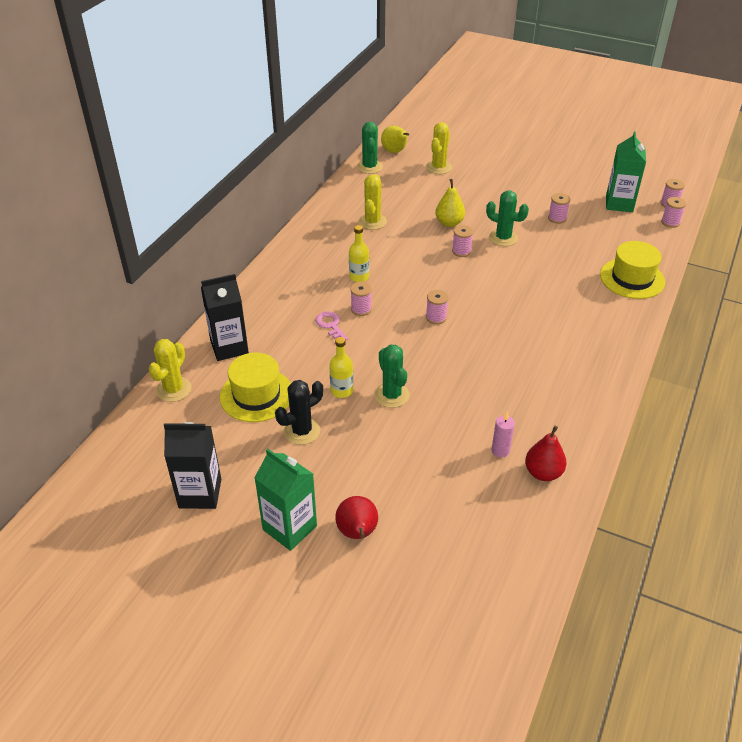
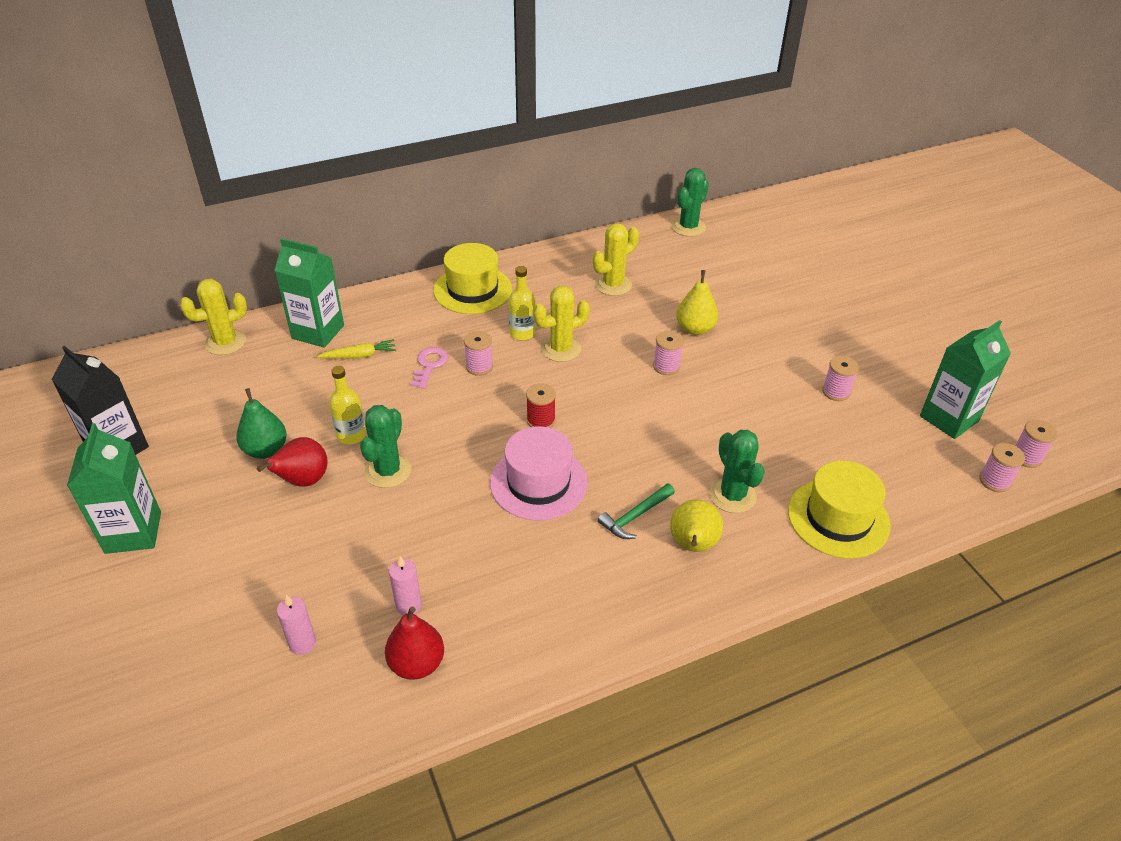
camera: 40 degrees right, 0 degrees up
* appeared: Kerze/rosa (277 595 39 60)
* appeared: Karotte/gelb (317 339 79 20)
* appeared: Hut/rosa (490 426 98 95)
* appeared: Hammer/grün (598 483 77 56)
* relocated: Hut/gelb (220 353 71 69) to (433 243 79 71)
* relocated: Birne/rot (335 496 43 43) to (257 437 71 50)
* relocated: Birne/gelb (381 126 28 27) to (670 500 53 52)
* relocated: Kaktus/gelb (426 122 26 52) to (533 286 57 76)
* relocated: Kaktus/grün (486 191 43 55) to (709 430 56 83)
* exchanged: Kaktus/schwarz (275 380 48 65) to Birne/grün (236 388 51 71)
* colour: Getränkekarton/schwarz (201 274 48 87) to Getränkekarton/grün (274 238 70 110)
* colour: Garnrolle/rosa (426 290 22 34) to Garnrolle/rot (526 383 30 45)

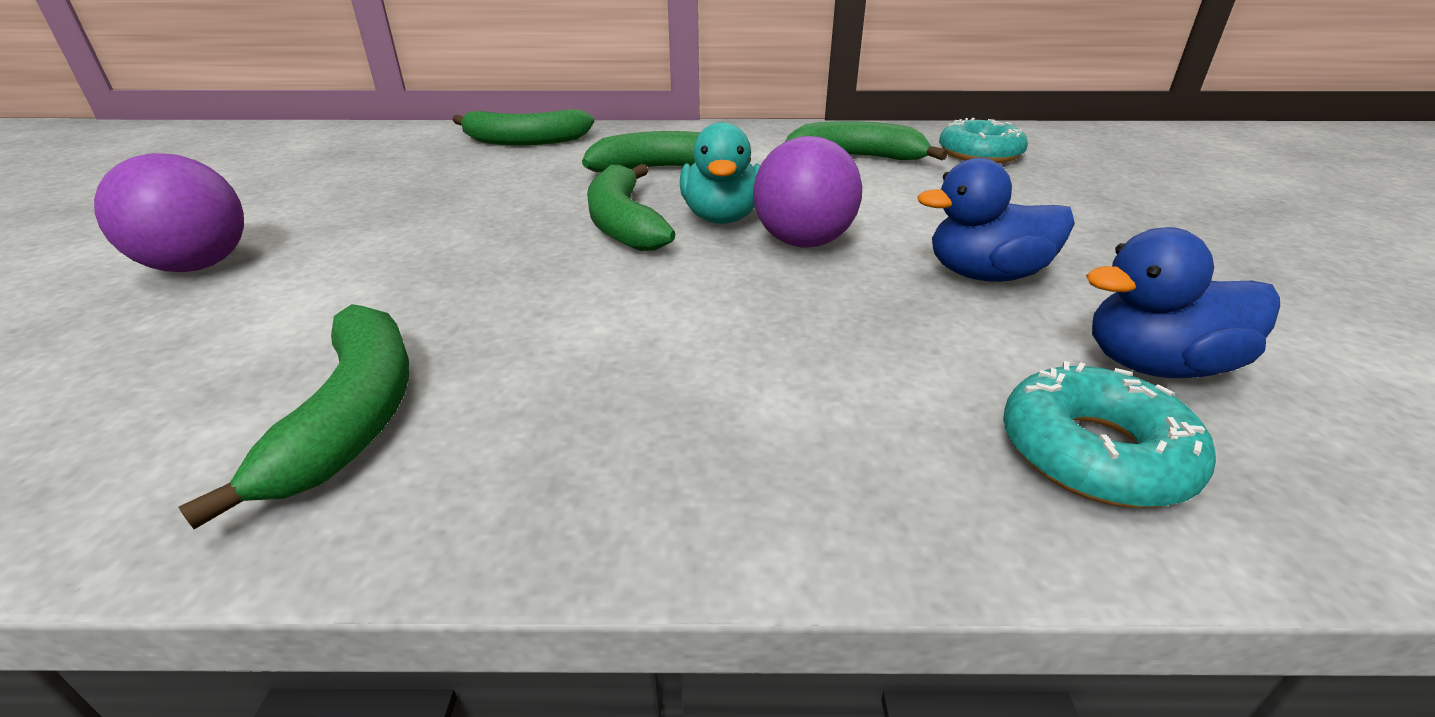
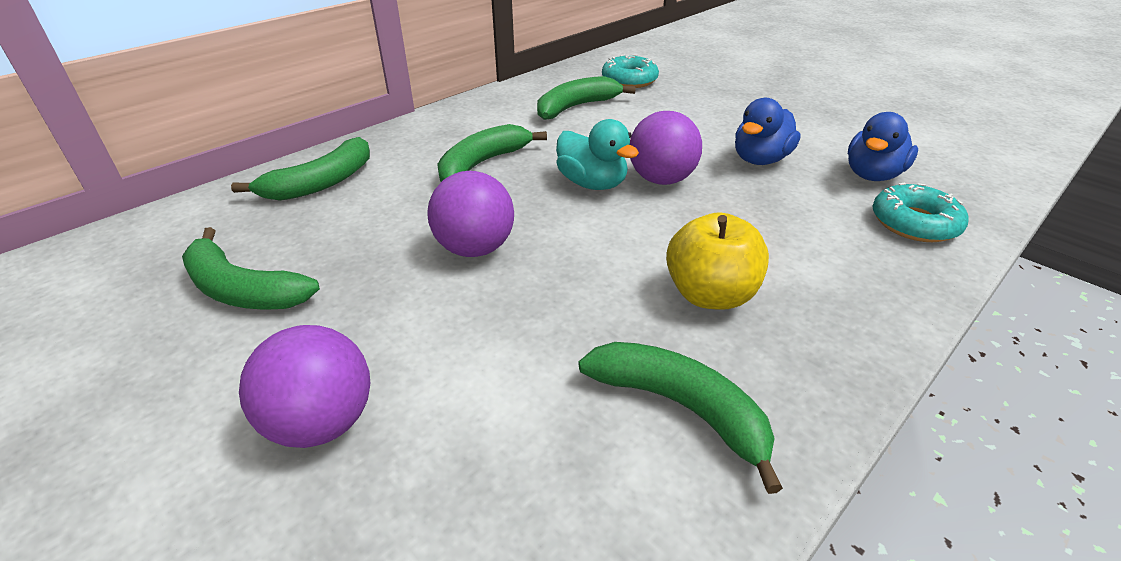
camera: 45 degrees left, 5 degrees up
* appeared: Ball/lila (428 171 86 86)
* appeared: Apfel/gelb (666 213 103 97)
* relocated: Banane/grün (587 164 88 87) to (182 227 138 83)

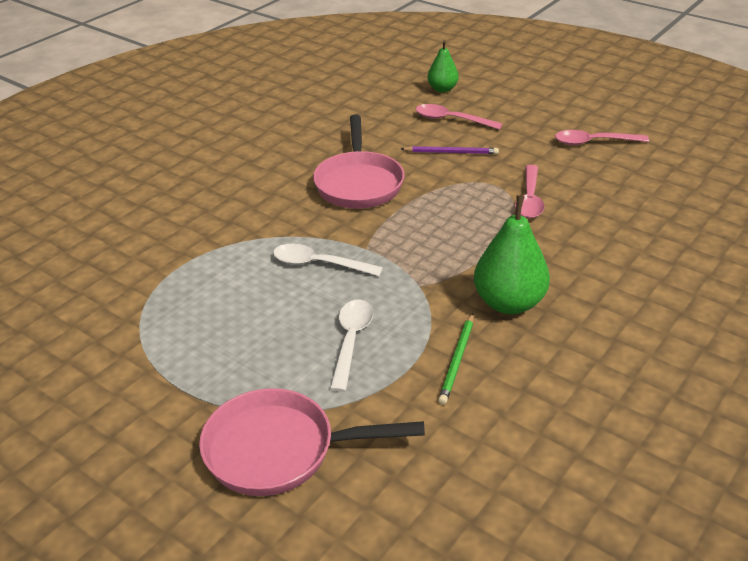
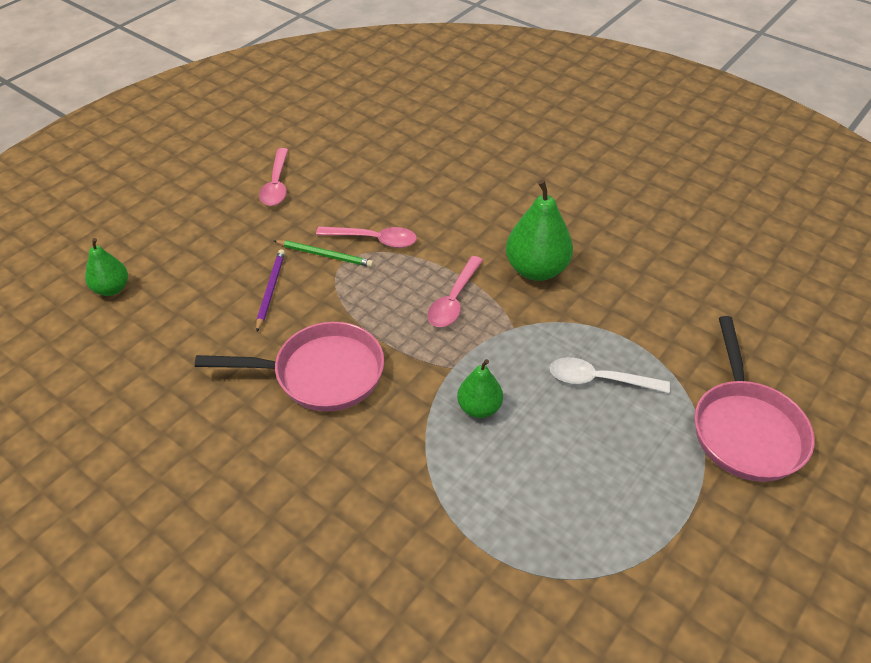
camera: 90 degrees left, 10 degrees up
* relocated: Löffel/rosa (416 104 87 26) to (427 256 56 71)
* relocated: Bleistift/grün (438 313 35 92) to (274 240 100 27)
* exchanged: Löffel/weiß (273 244 110 32) to Birne/grün (457 359 46 59)

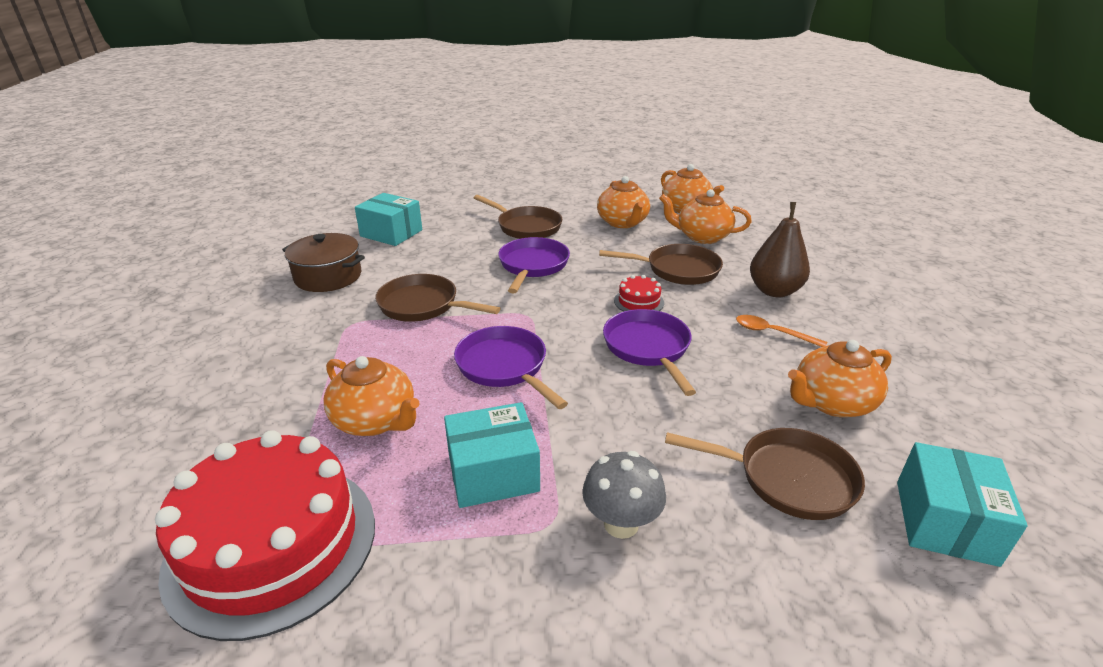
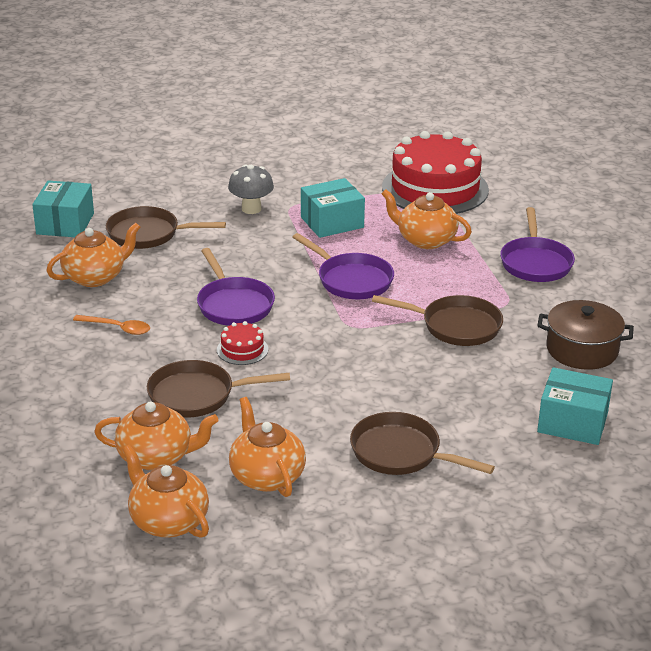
camera: 170 degrees right, 0 degrees up
* missing: Birne/braun (750 202 60 95)
* relocated: Pfanne/lila (498 237 72 56) to (500 207 75 75)

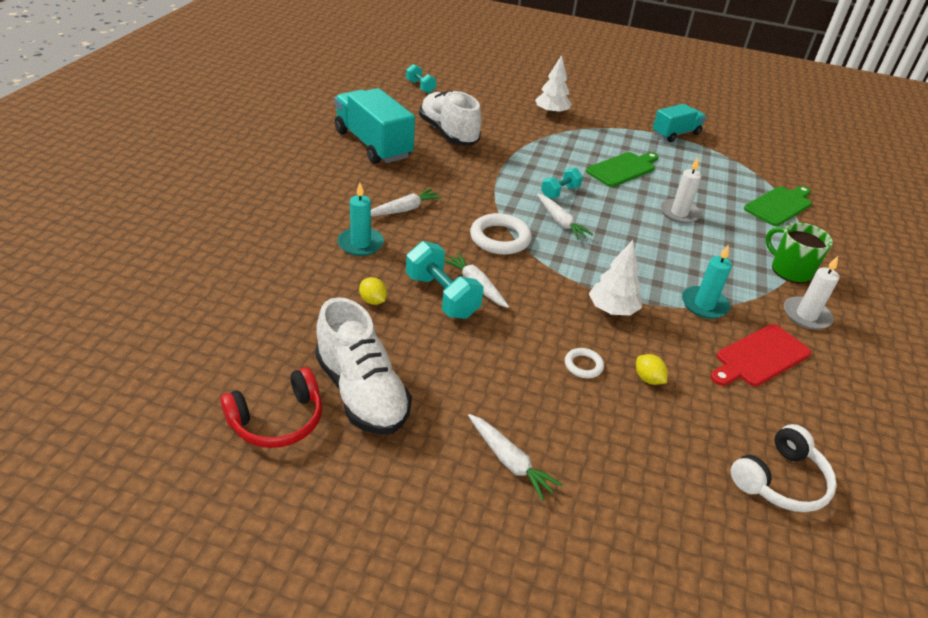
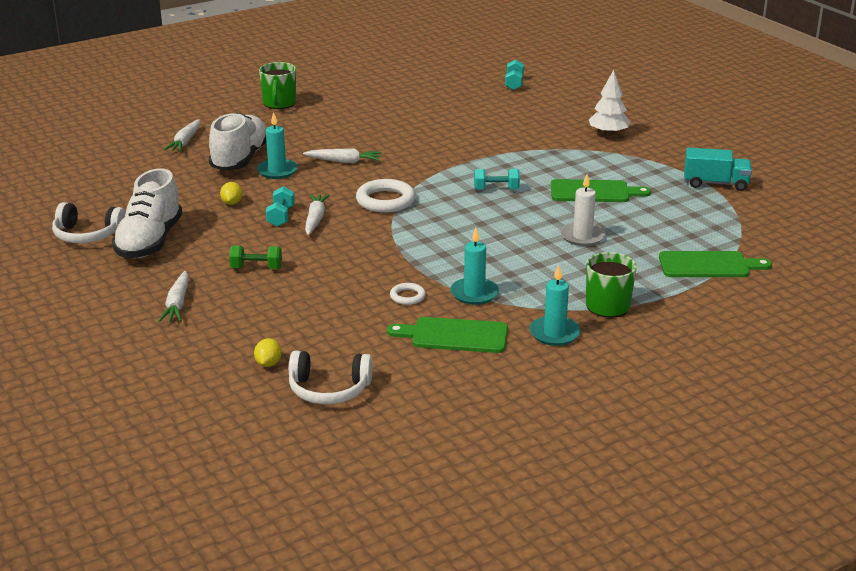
camera: 45 degrees right, 10 degrees down
* missing: Lastwagen/türkis (334 88 81 76)
* missing: Baum/weiß (589 240 53 75)
* appeared: Hantel/grün (229 246 53 23)
* appeared: Tasse/grün (259 62 37 47)
* relocated: Schuh/weiß (419 90 63 55) to (209 113 58 58)
* relocated: Karotte/weiß (537 194 56 46) to (164 119 36 33)
* relocated: Ring/weiß (565 348 39 30) to (390 283 36 22)
* relocated: Zitrone/gelb (636 354 32 31) to (254 338 28 29)
* colour: Kopfhörer/rot (220 367 102 81) to Kopfhörer/weiß (52 202 74 41)
* colour: Schneidebrett/rot (711 324 100 62) to Schneidebrett/grün (387 317 121 36)
* colour: Kerze/weiß (784 256 55 74) to Kerze/türkis (529 265 52 81)
* size: Hantel/türkis (406 241 78 78) = (266 186 29 41) x0.62

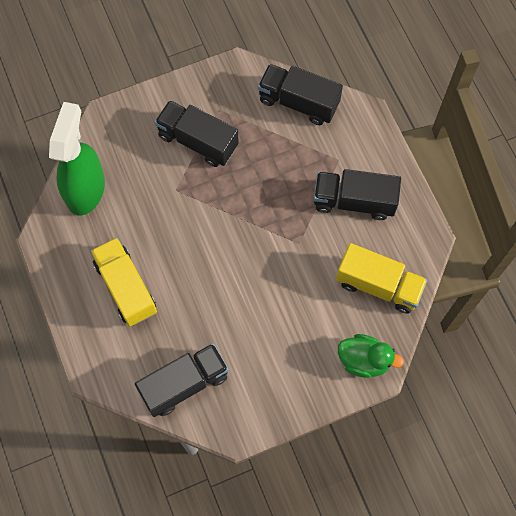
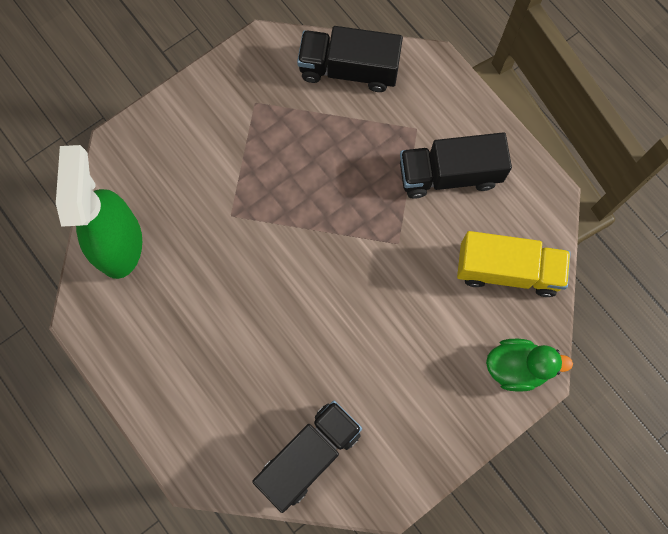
camera: 15 degrees left, 5 degrees up
* missing: Lastwagen/gelb (90 237 67 90)
* missing: Lastwagen/schwarz (155 100 84 67)

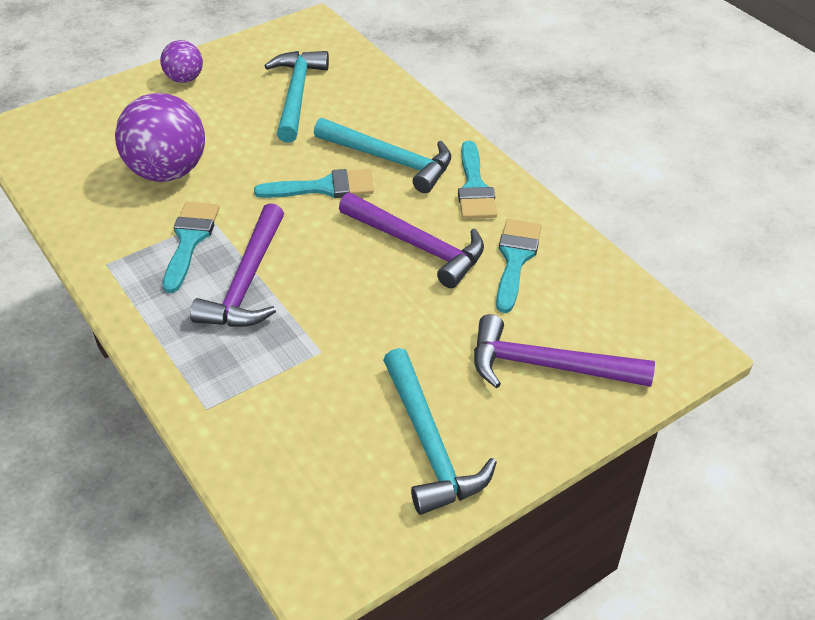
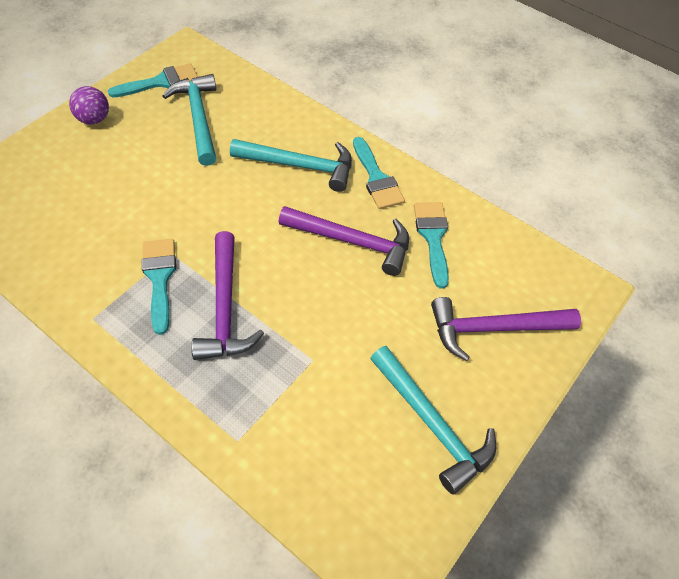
camera: 20 degrees left, 10 degrees up
* missing: Ball/lila (115 93 90 89)
* relocated: Pinsel/türkis (254 169 120 29) to (108 63 90 35)

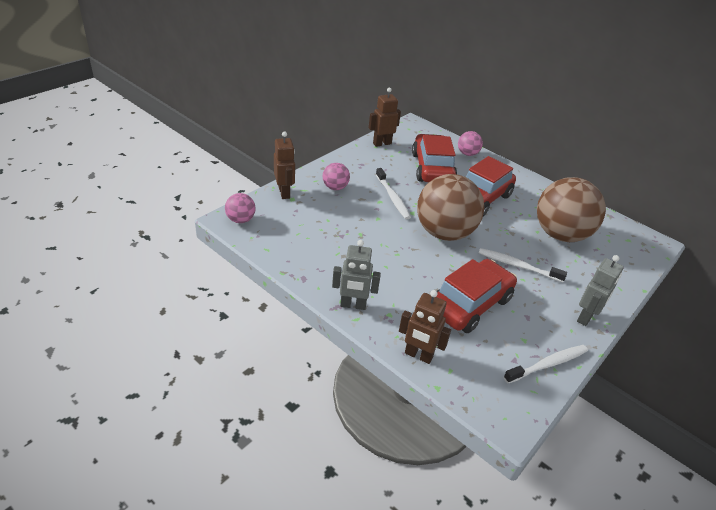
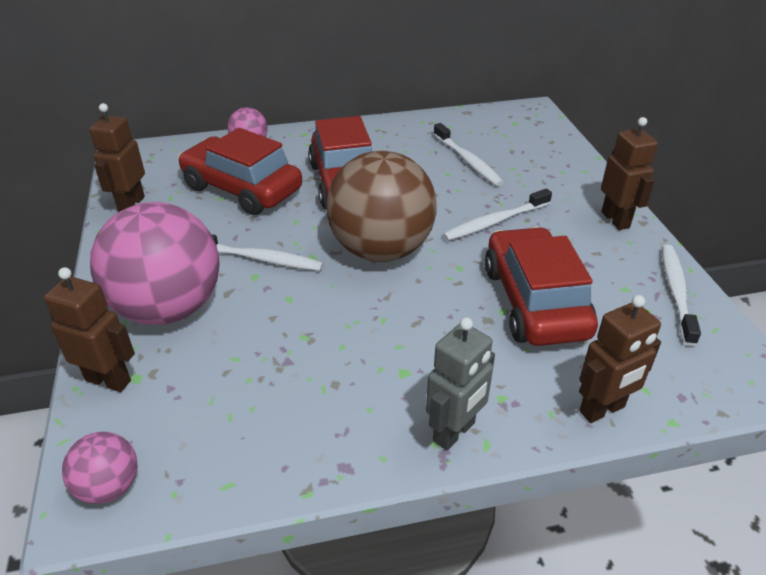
camera: 50 degrees left, 0 degrees up
* exchanged: Ball/braun (537 177 69 65) to Zahnbürste/weiß (434 123 70 63)
* colour: Roboter/grau (577 255 47 71) to Roboter/braun (601 117 57 113)
* size: Ball/rosa (323 163 27 27) = (90 202 130 123) x2.21

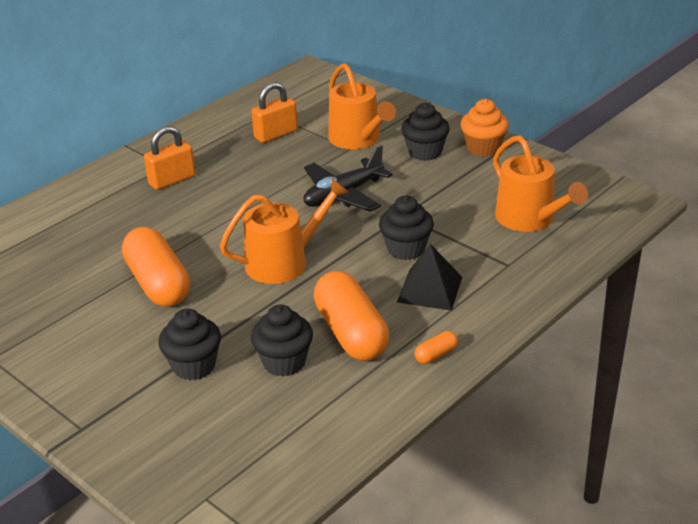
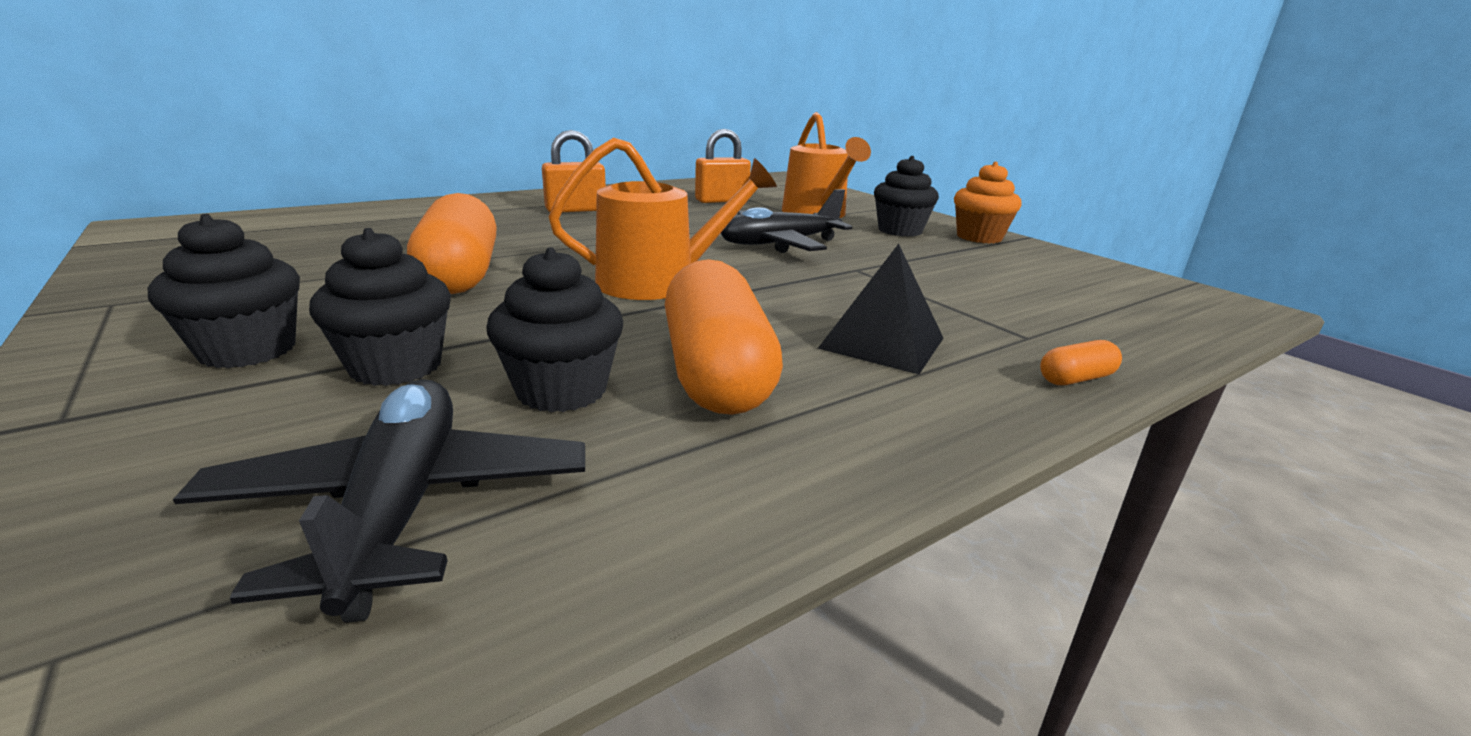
camera: 10 degrees right, 10 degrees down
* missing: Gießkanne/orange (493 135 95 97)
* appeared: Flugzeug/schwarz (173 379 412 244)
* relocated: Muffin/schwarz (379 196 55 64) to (148 214 152 154)
* relocated: Kapsel/orange (414 331 44 33) to (1040 340 82 45)

